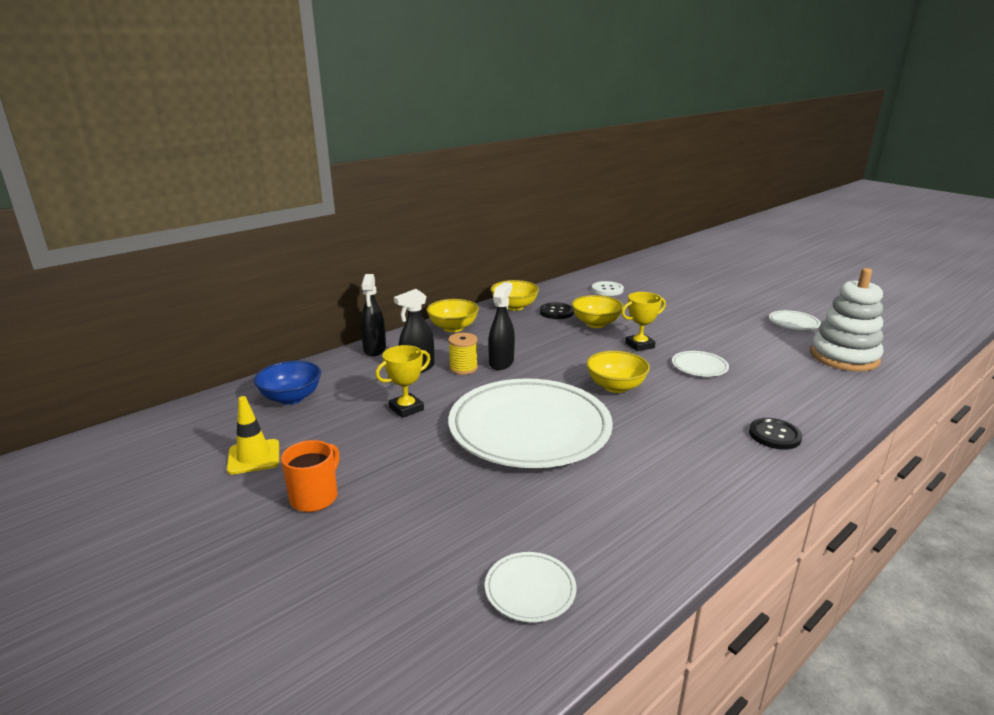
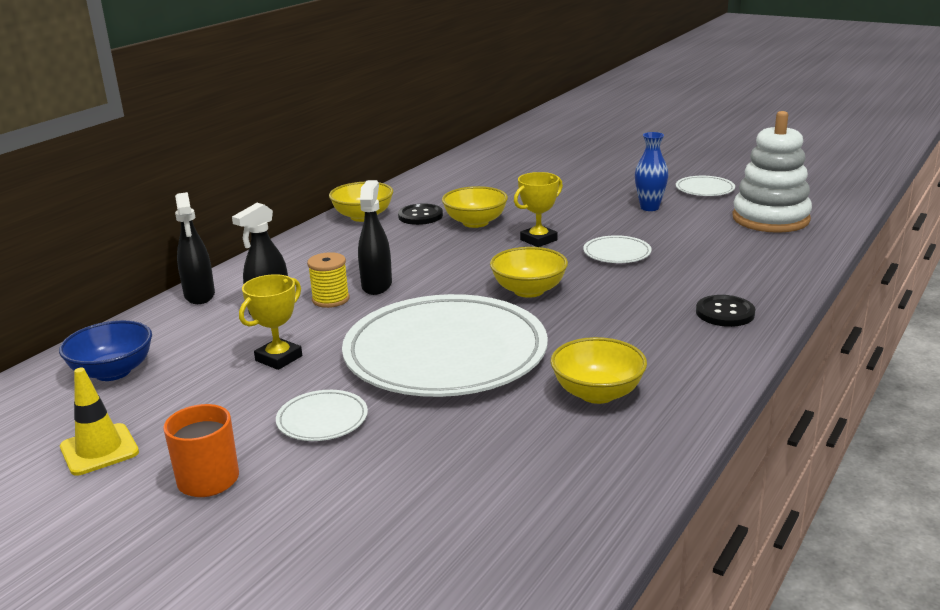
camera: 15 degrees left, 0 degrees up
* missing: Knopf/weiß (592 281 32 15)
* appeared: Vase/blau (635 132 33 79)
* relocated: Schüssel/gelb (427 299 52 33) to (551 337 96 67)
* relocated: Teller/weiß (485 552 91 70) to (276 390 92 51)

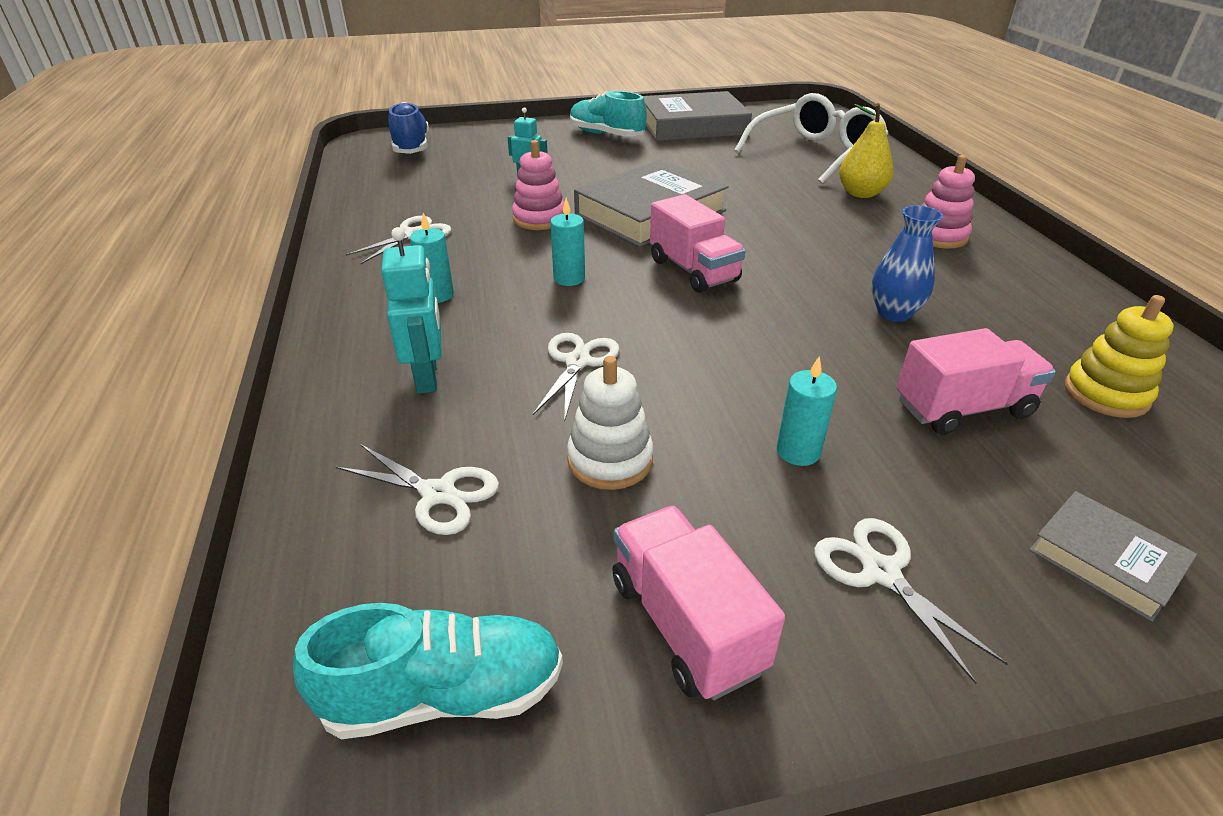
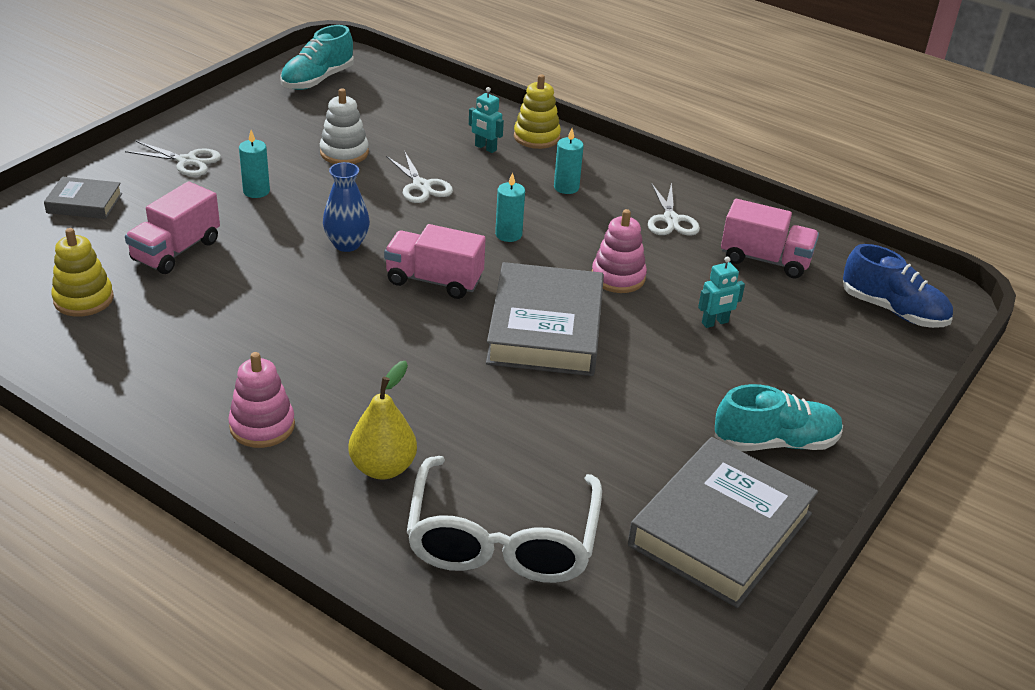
camera: 135 degrees right, 0 degrees up
* missing: Schere/weiß (336 444 163 91)
* appeared: Stapelspielzeug/gelb (514 74 47 75)
* relocated: Lastwagen/rosa (612 506 173 194) to (721 199 98 80)
* relocated: Vase/blau (872 205 71 117) to (323 162 47 90)
* size: Roboter/türkis (381 227 61 167) = (469 87 35 66) x0.66

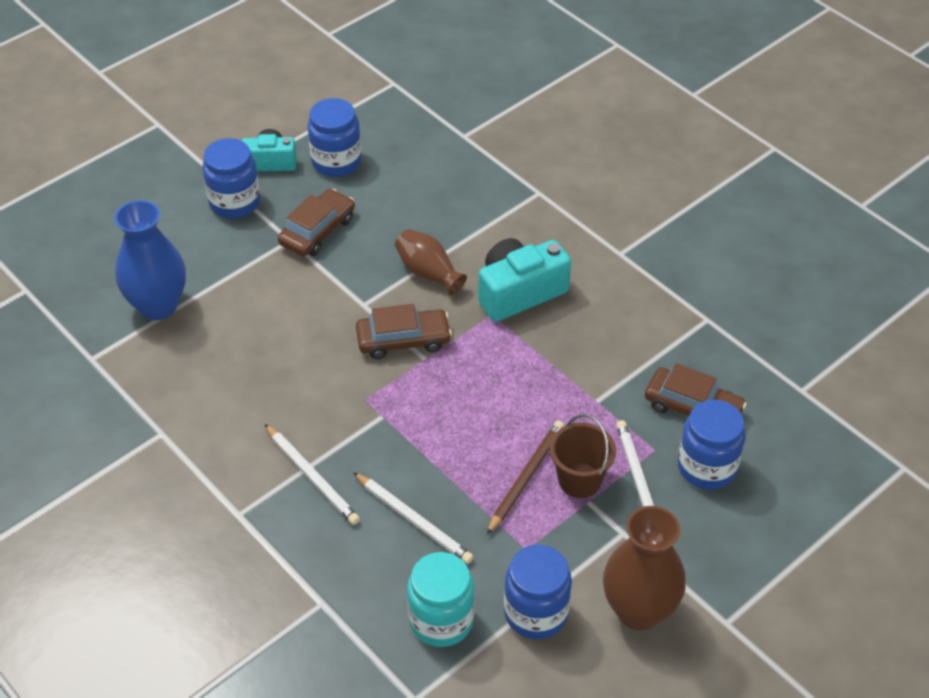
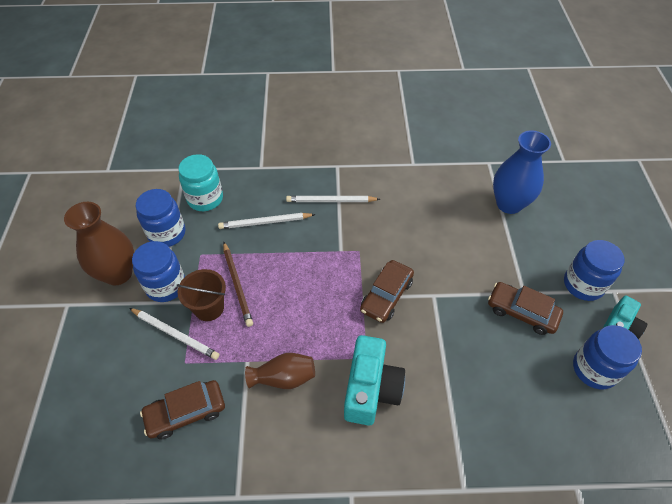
camera: 130 degrees right, 5 degrees up
* relocated: Vase/braun (395 229 72 66) to (245 353 70 36)
* relocated: Einmachglas/blau (678 400 68 90) to (132 241 53 61)
* spun: Auto/braun (278 189 77 67) = (488 282 75 53) 135 degrees clockwise

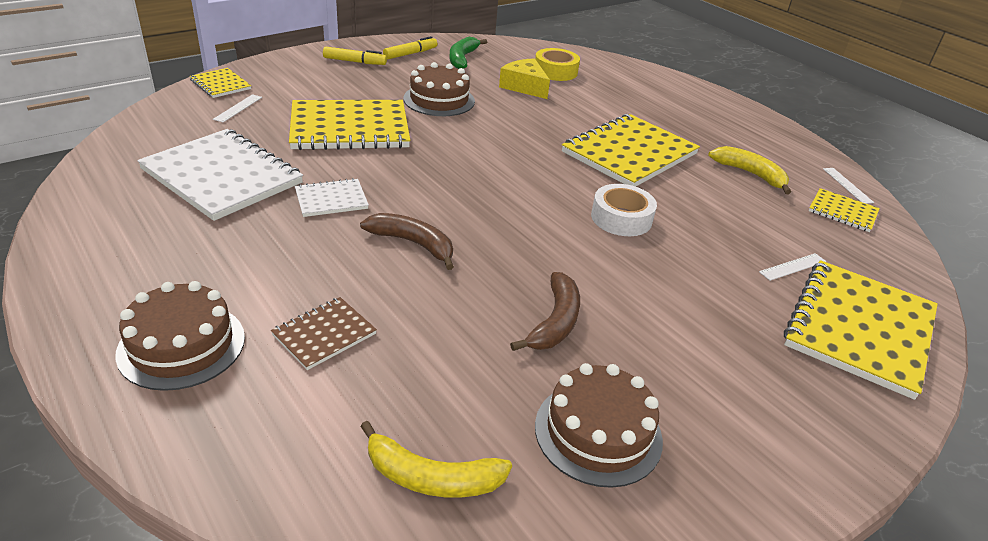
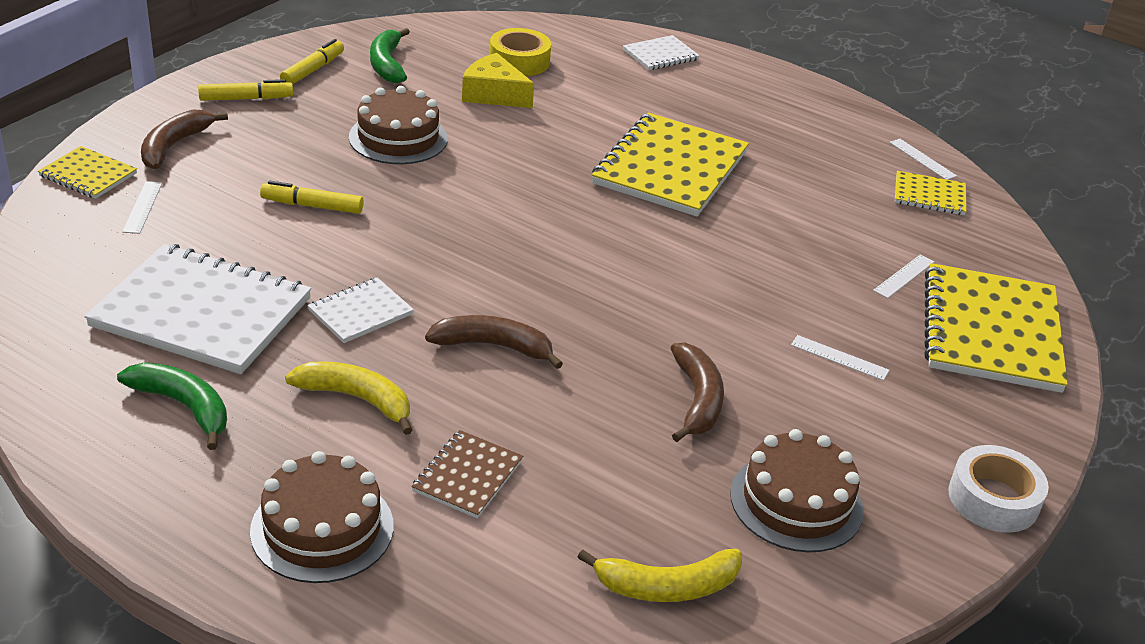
camera: 20 degrees left, 0 degrees up
* appeared: Banane/grün (117 362 110 88)
* appeared: Banane/braun (141 109 87 60)
* appeared: Notizbuch/weiß (623 35 77 35)
* appeared: Lineal/weiß (791 335 98 46)
* relocated: Klebeband/weiß (591 184 66 52) to (948 445 101 88)
* relocated: Banane/gelb (708 146 83 48) to (285 361 127 74)
* exchanged: Notizbuch/gelb (289 100 121 50) to Filzstift/gelb (260 181 104 33)

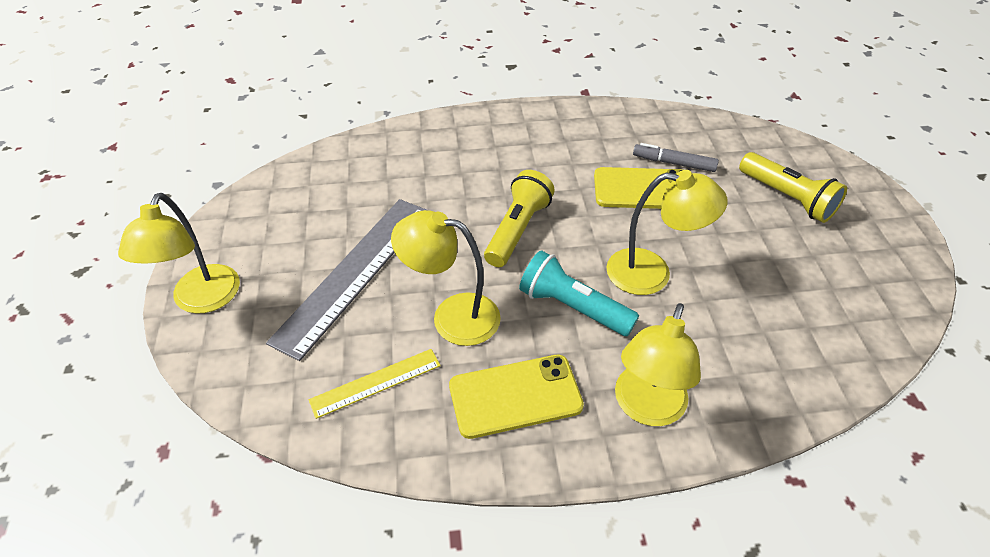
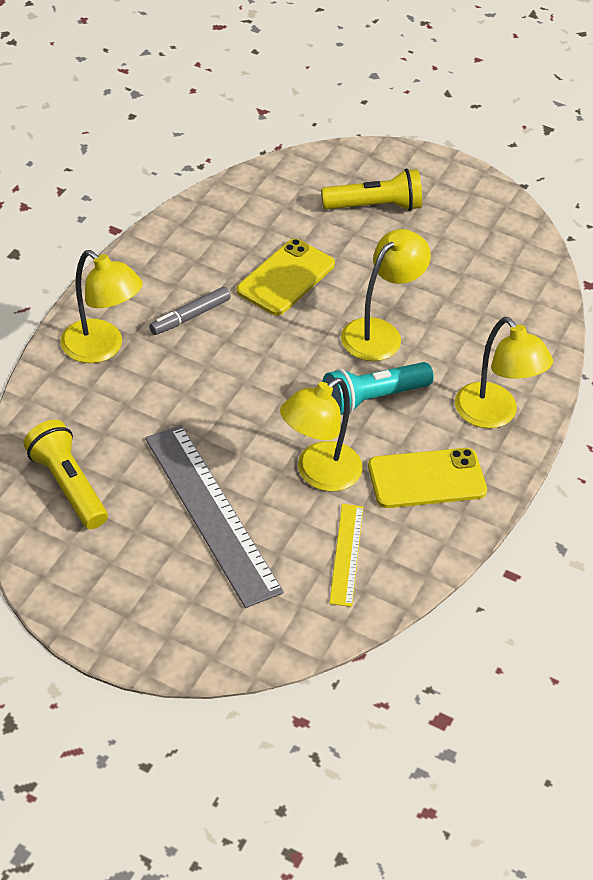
camera: 60 degrees left, 0 degrees up
* relocated: Lampe/gelb (118 193 122 121) to (60 250 83 113)
* relocated: Taschenlampe/gelb (484 170 71 97) to (23 420 85 109)
* relocated: Filzstift/grau (633 143 86 29) to (149 287 82 48)
* spun: Handy/gelb (449 355 135 84) = (368 448 119 60) 60 degrees clockwise

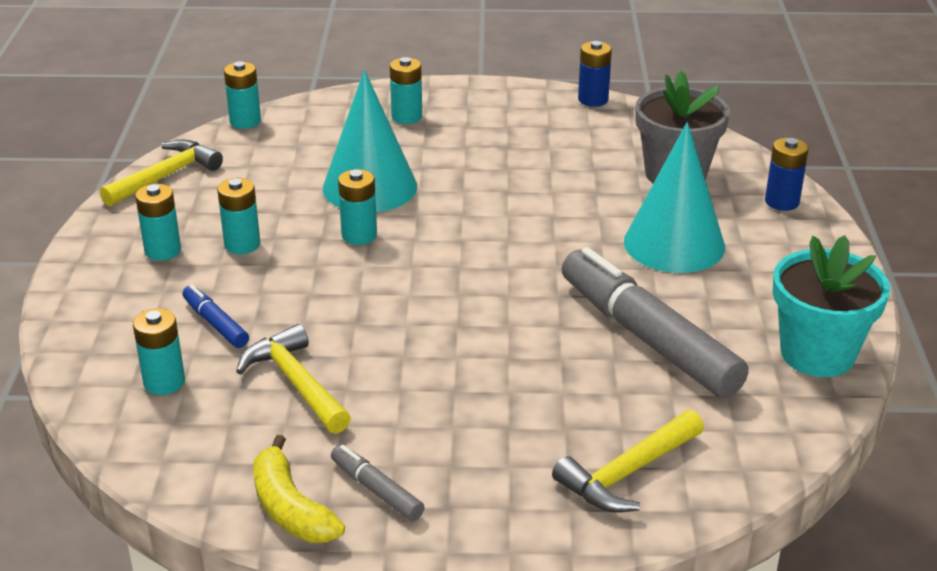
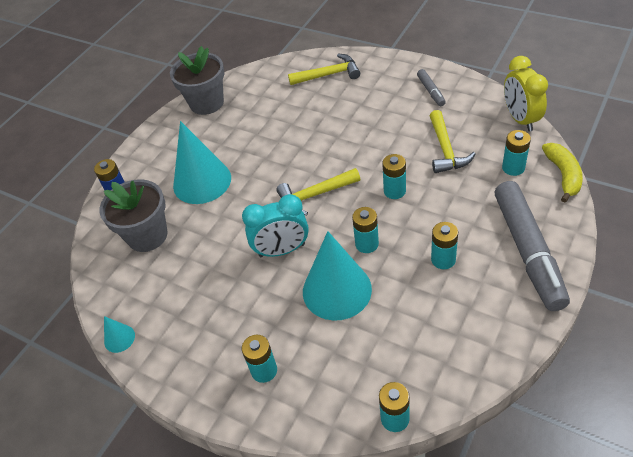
camera: 145 degrees left, 15 degrees up
* missing: Filzstift/blau (182 285 67 63)
* appeared: Wecker/türkis (242 194 67 63)
* appeared: Wecker/gelb (504 56 44 76)
* relocated: Hammer/gelb (100 139 123 68) to (276 168 84 47)
* relocated: Batterie/türkis (135 184 46 77) to (382 154 24 45)
* relocated: Banane/gelb (253 435 92 108) to (542 143 41 60)
* relocated: Filzstift/grau (562 247 187 151) to (494 181 76 130)
* exchanged: Batterie/blau (578 41 34 66) to Kegel/türkis (104 316 31 37)
* colour: Blumentopf/türkis (773 235 117 142) to Blumentopf/grau (170 46 54 69)

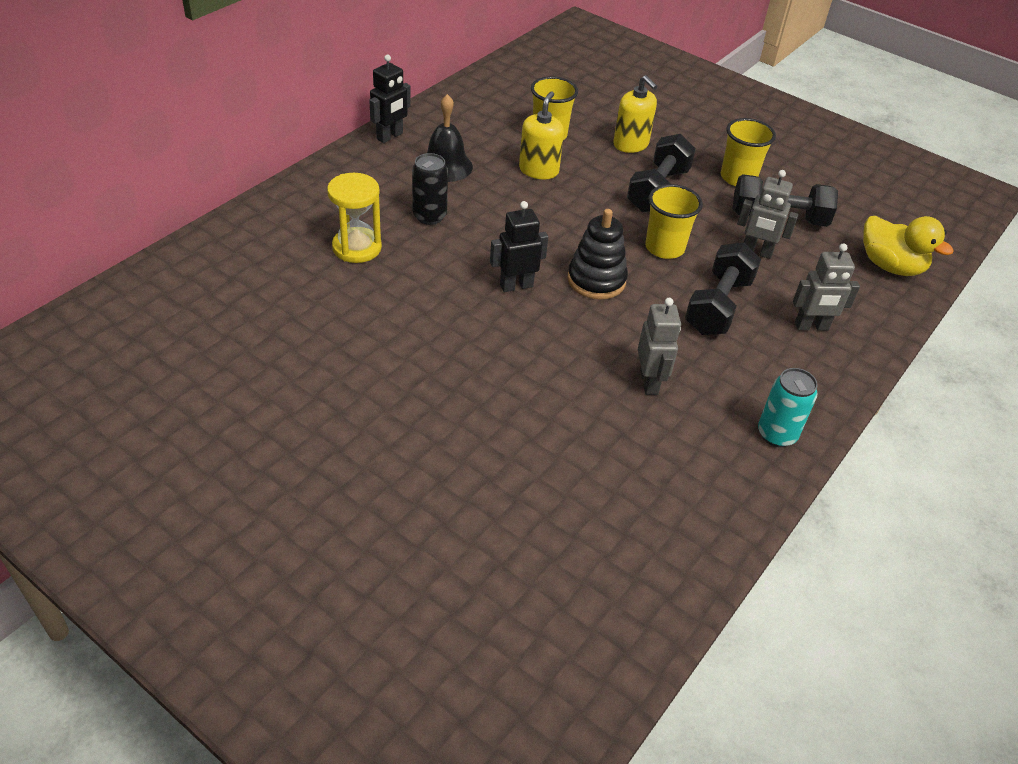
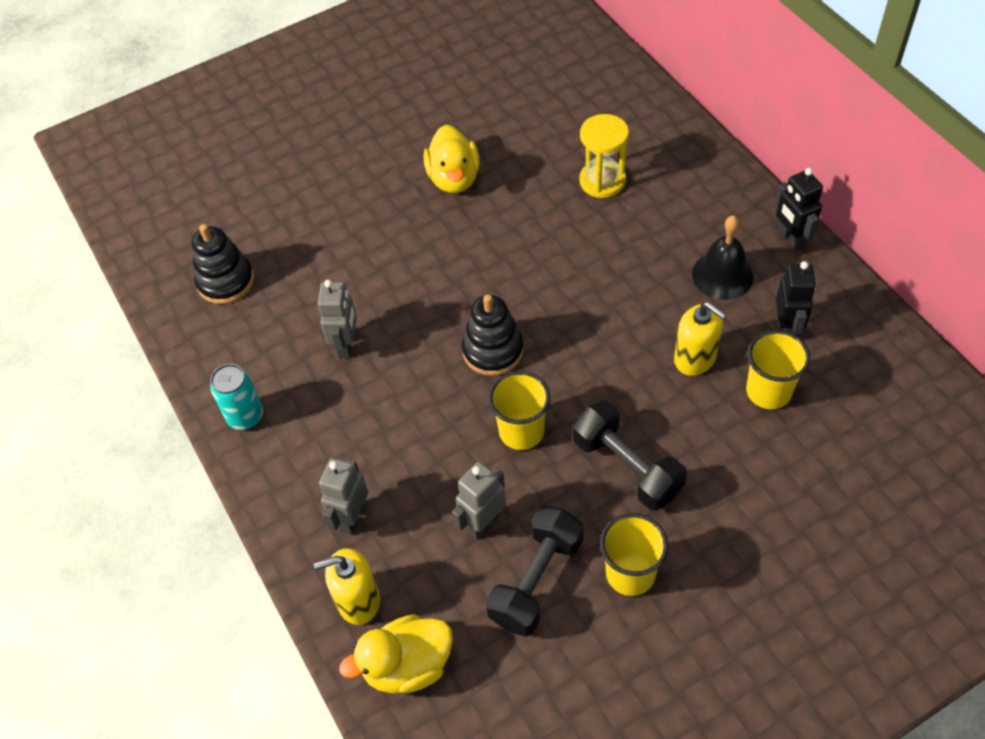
camera: 120 degrees right, 10 degrees up
* missing: Dose/schwarz (412 153 36 72)
* missing: Hantel/schwarz (685 242 76 93)
* appeared: Stapelspielzeug/schwarz (192 224 62 80)
* appeared: Ente/gelb (424 125 56 68)
* relocated: Roboter/schwarz (490 201 58 91) to (776 261 40 74)
* relocated: Seifenspender/gelb (613 75 44 78) to (314 548 66 77)
* spun: Roboter/grau (638 298 43 97) = (317 280 40 78) 105 degrees counterclockwise

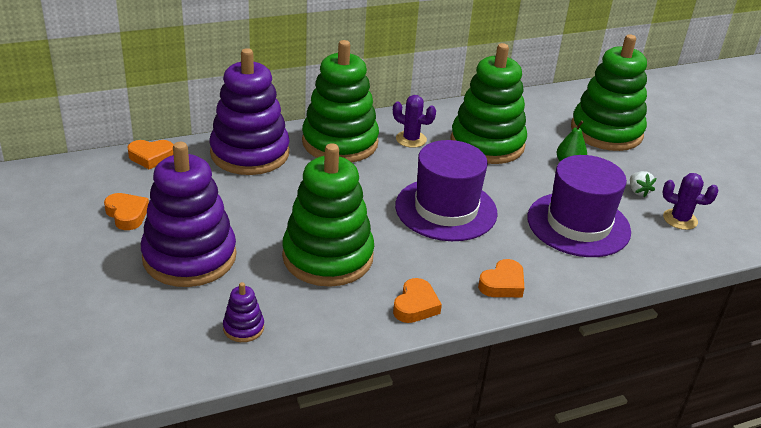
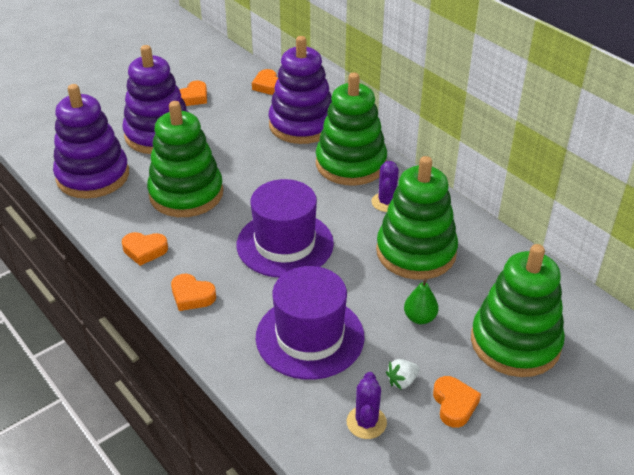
camera: 75 degrees right, 5 degrees up
* appeared: Herz/orange (433 376 48 52)
* size: Stapelspielzeug/lila (223 282 41 60) = (53 84 76 115) x2.46

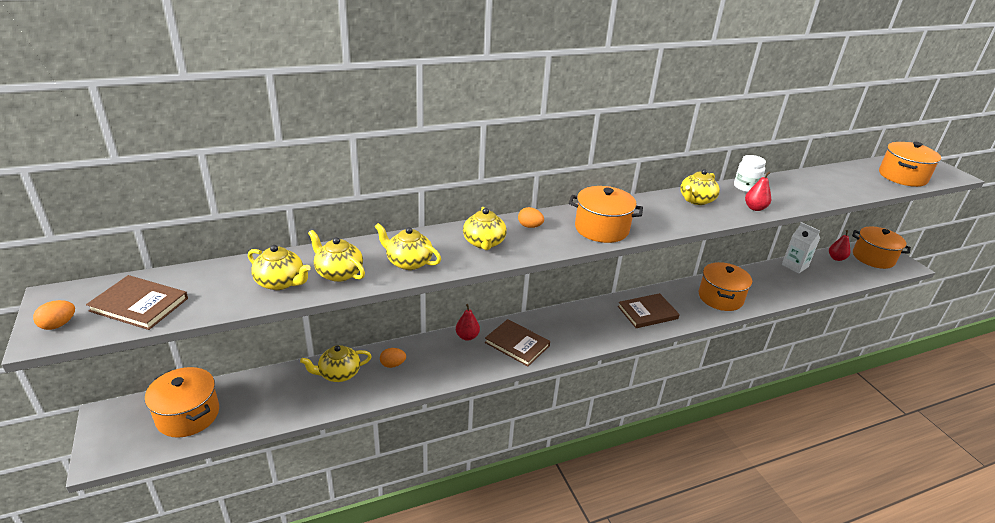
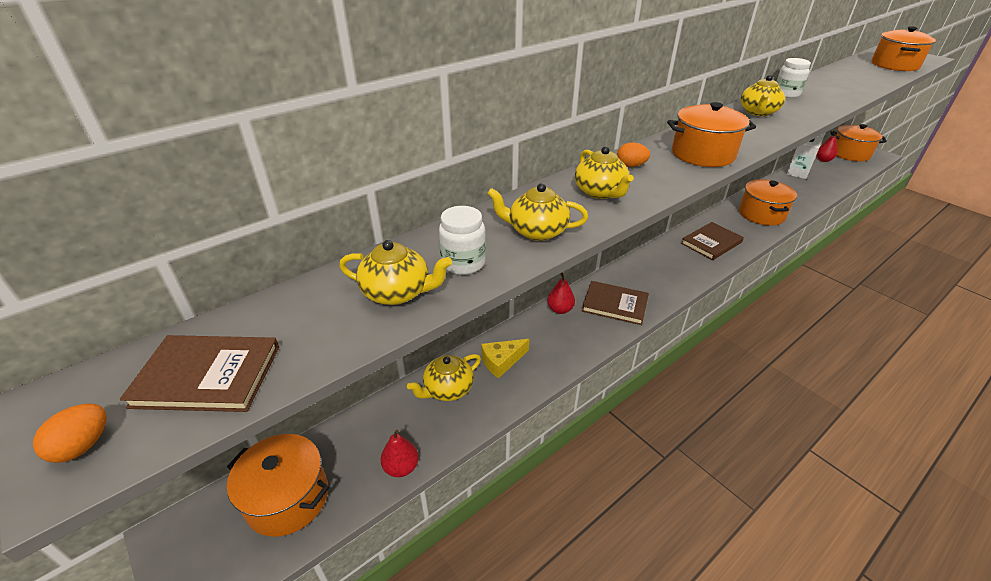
camera: 15 degrees left, 5 degrees up
* relocated: Birne/rot (745 171 26 40) to (380 430 39 47)
* exchanged: Teekanne/gelb (308 230 57 52) to Einmachglas/weiß (439 206 47 69)
* exchanged: Ei/orange (380 348 26 20) to Käse/gelb (481 339 48 39)

